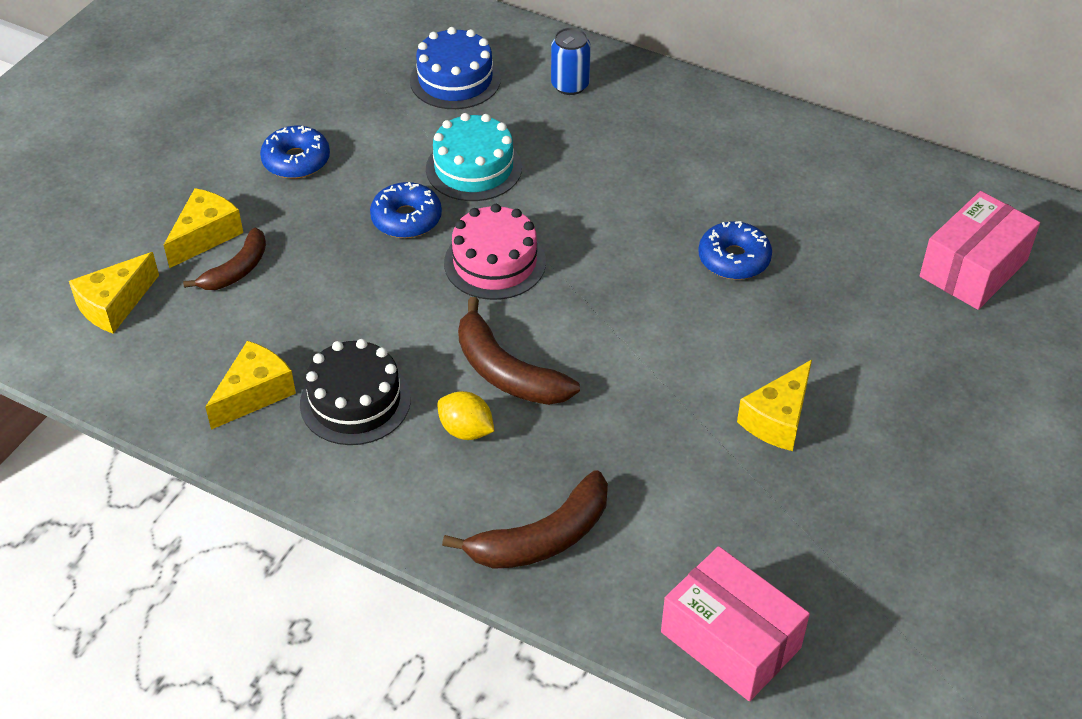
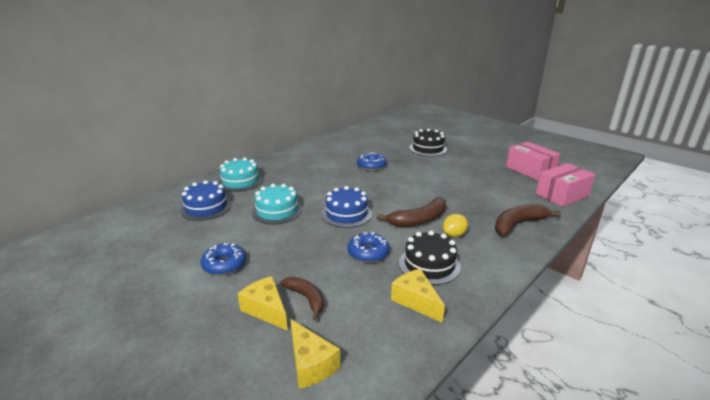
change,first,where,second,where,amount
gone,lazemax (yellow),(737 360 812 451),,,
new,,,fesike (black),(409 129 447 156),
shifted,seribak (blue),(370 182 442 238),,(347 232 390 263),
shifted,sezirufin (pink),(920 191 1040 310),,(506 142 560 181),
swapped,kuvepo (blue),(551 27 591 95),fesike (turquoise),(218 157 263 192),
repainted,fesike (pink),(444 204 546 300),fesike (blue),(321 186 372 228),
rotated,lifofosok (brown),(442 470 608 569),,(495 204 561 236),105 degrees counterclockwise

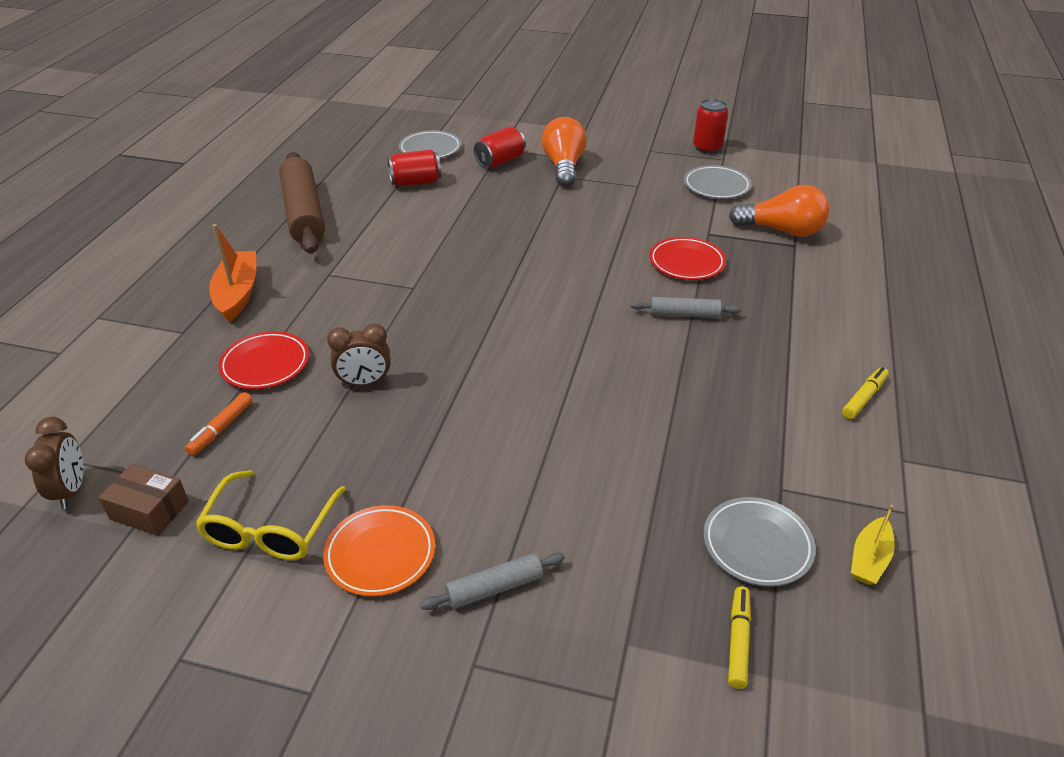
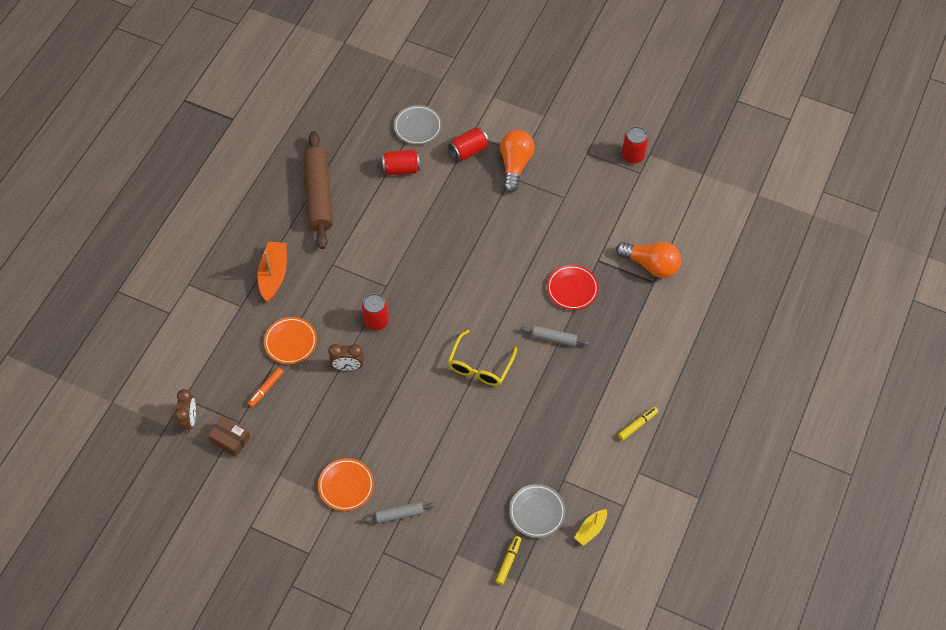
change,first,where,second,where,amount
gone,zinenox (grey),(684 165 752 199),,,
new,,,kuvepo (red),(362 293 389 331),
shifted,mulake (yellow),(195 470 346 560),,(448 330 517 386),
repainted,zinenox (red),(218 331 309 389),zinenox (orange),(264 317 317 364),

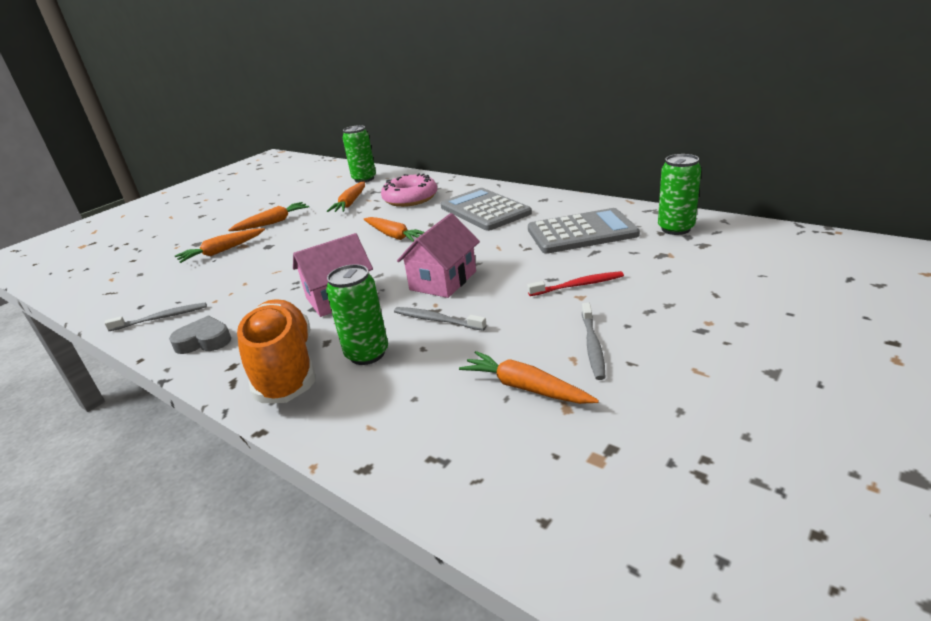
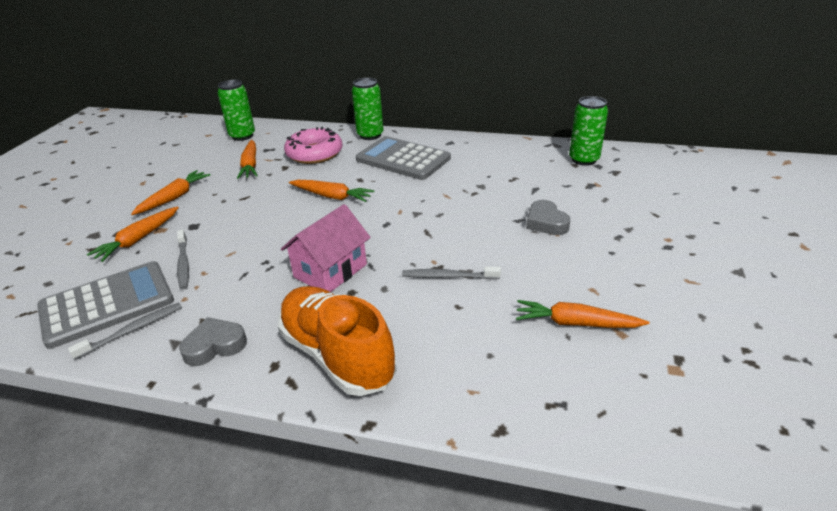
change,first,where,second,where,amount
gone,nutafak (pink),(397 213 480 298),,,
shifted,kuvepo (green),(326 264 388 365),,(352 78 384 140),
shifted,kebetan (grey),(528 208 640 254),,(37 261 174 349),
shifted,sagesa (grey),(582 303 605 380),,(177 229 189 289),
swapped,sagesa (red),(527 271 624 296),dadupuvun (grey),(526 200 570 235),

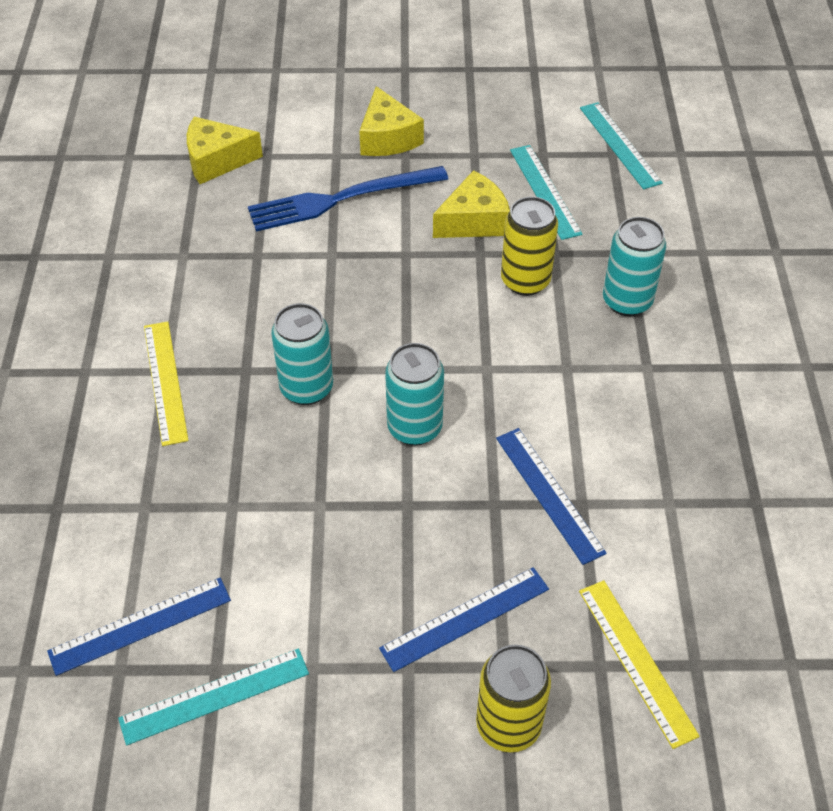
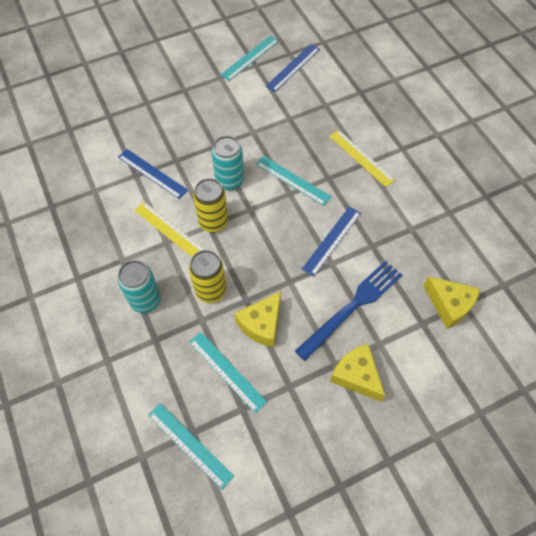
change,first,where,second,where,amount
shifted,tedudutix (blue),(379 567 549 672),,(302 206 361 277),
shifted,kuvepo (yellow),(476 644 551 752),,(193 178 228 232),
shifted,tedudutix (yellow),(579 580 700 749),,(134 202 205 257),
swapped,kuvepo (turquoise),(271 303 333 405),tedudutix (turquoise),(256 156 332 206),
rotated,lazemax (yellow),(187 117 263 184),,(423 276 480 329),75 degrees clockwise

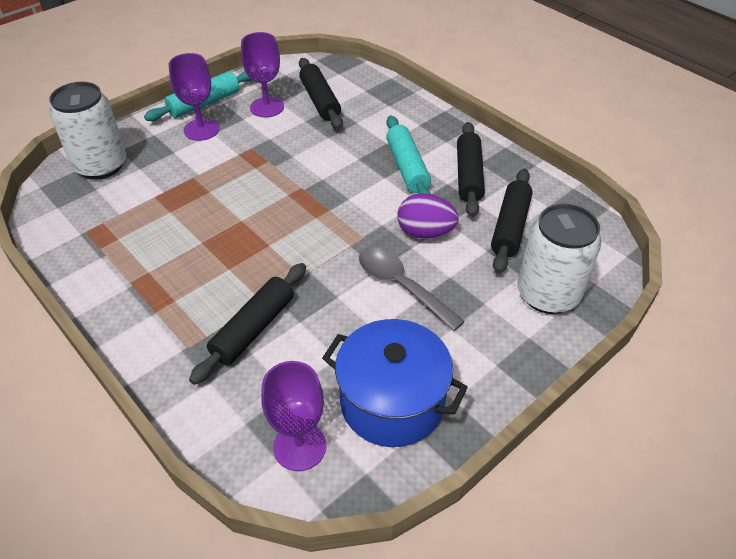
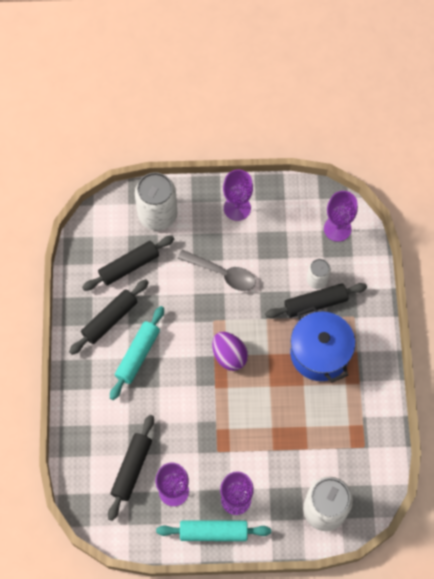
change,first,where,second,where,amount
new,,,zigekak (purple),(223 170 253 221),
new,,,kuvepo (white),(307 259 331 289),
shifted,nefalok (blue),(322 319 468 447),,(290 306 355 383),
shifted,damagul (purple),(397 193 459 239),,(212 332 248 371),
rotated,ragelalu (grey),(359 247 465 331),,(178 250 256 291),60 degrees counterclockwise

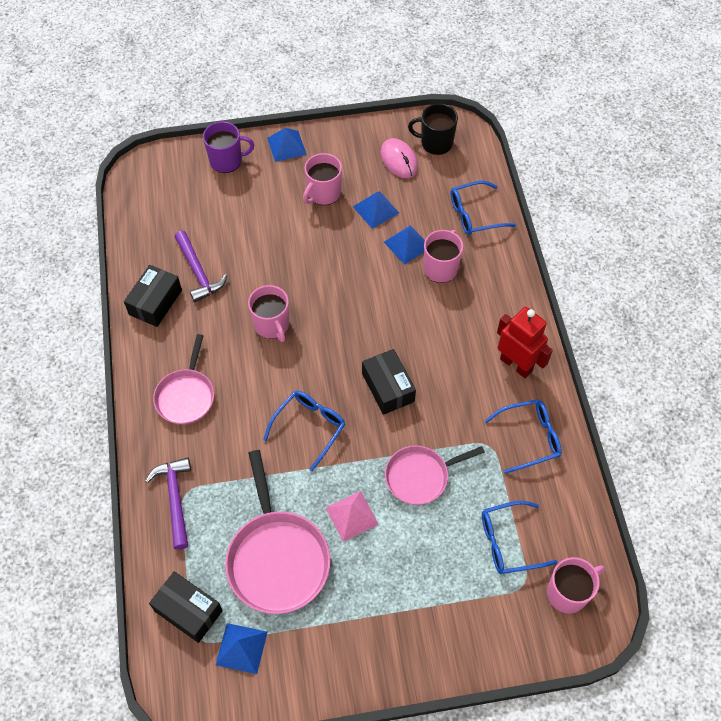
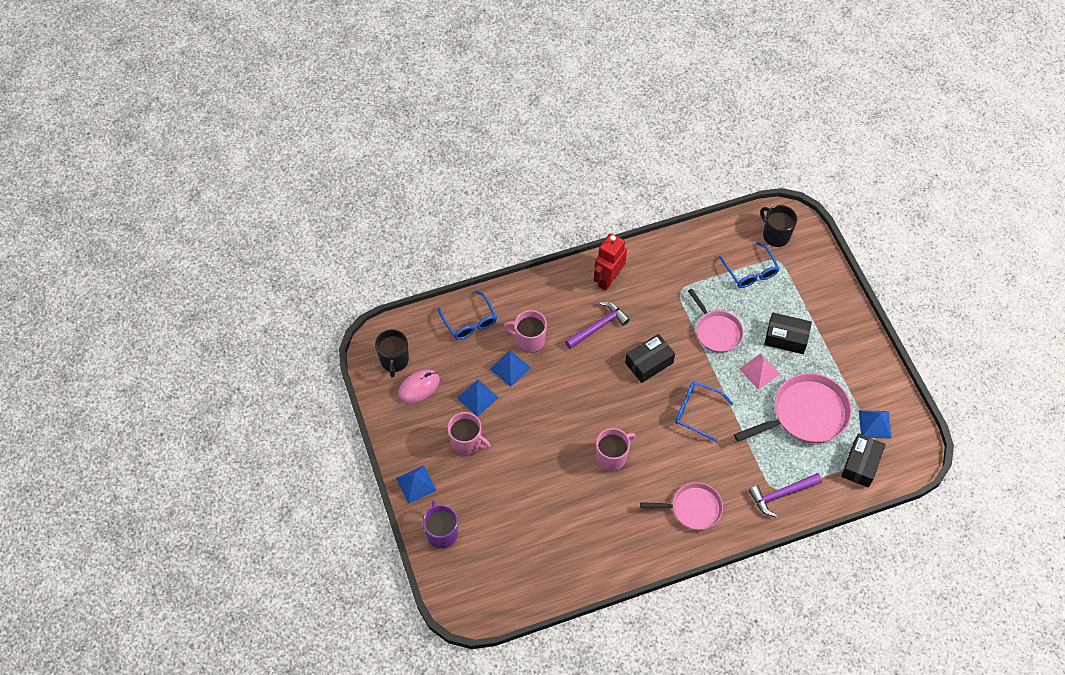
change,first,where,second,where,amount
gone,mulake (blue),(485 399 562 474),,,
shifted,sezirufin (black),(124 265 182 327),,(764 312 812 354),
shifted,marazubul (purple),(175 231 227 302),,(565 302 630 349),
repainted,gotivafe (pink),(547 557 605 614),gotivafe (black),(760 205 797 247),

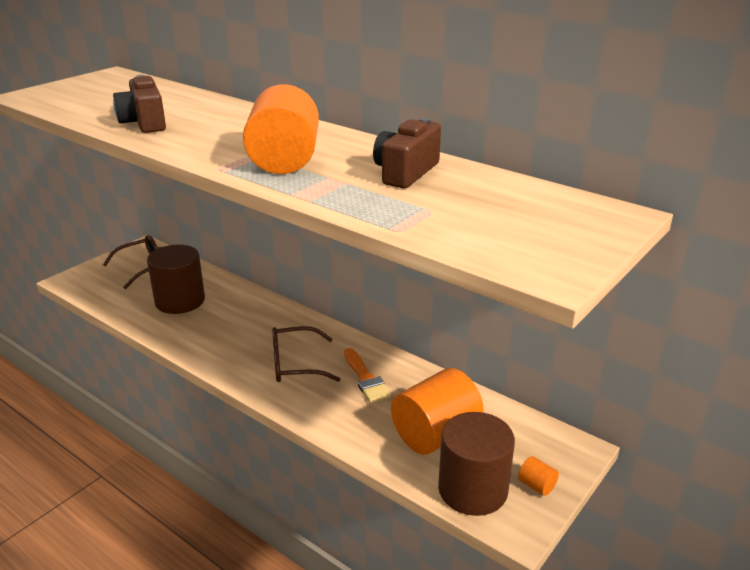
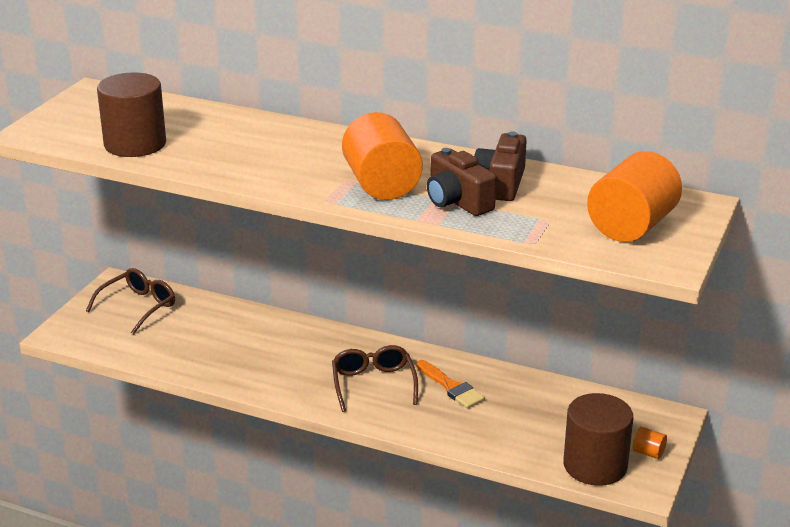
change,first,where,second,where,amount
shifted,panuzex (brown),(113 75 166 133),,(427 148 496 216),
shifted,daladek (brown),(147 245 205 314),,(97 73 166 157),
shifted,daladek (orange),(391 368 484 455),,(587 151 682 242),
rotated,mulake (brown),(272 326 340 382),,(332 345 418 412),105 degrees clockwise

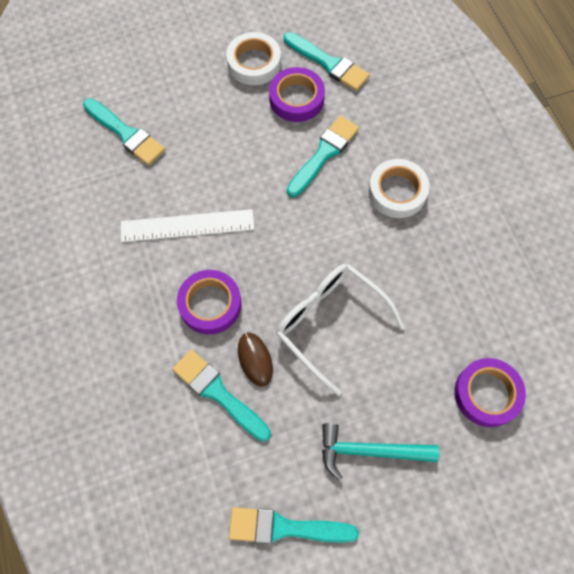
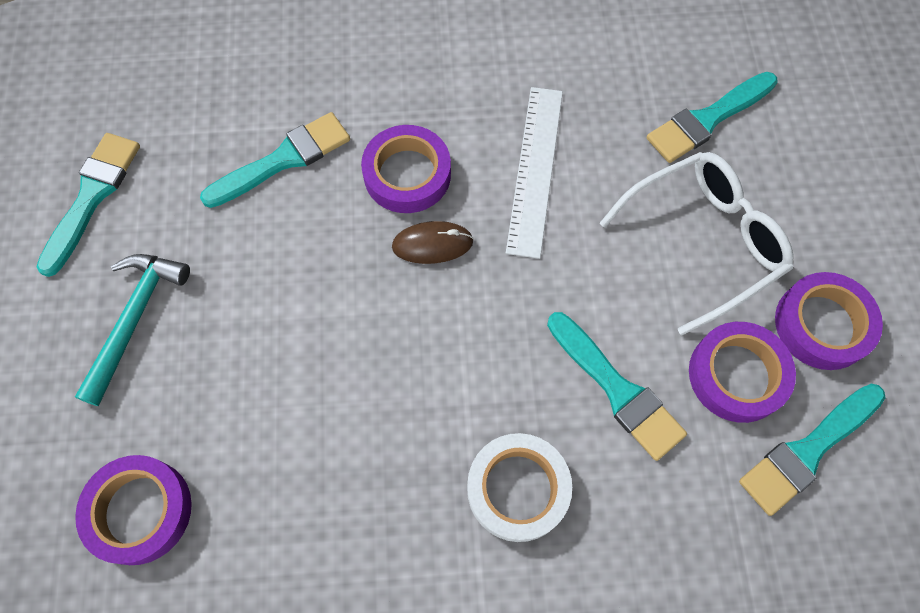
change,first,where,second,where,amount
shifted,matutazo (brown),(238 332 273 387),,(392 221 474 264),
shifted,mulake (white),(276 264 404 396),,(600 152 793 335),
repainted,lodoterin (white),(226 32 281 85),lodoterin (purple),(775 272 883 370),

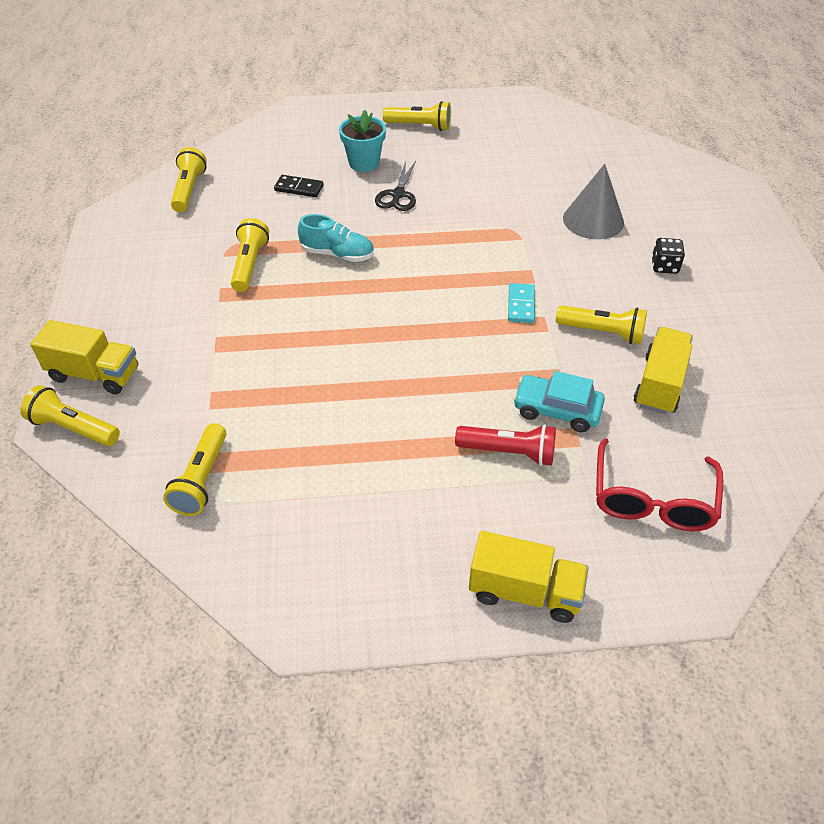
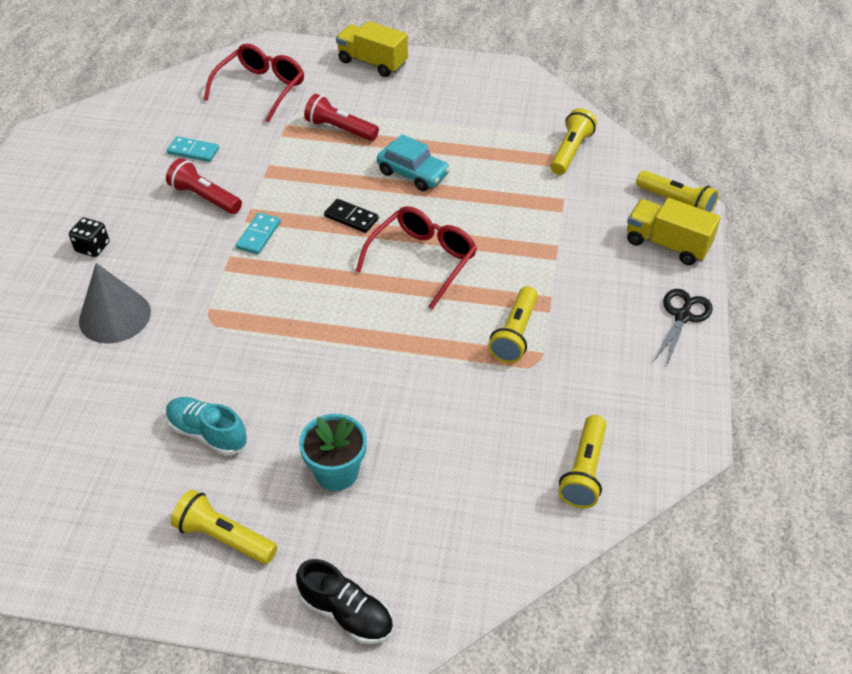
change,first,where,second,where,amount
new,,,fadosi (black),(296 559 393 644),
new,,,mulake (red),(356 206 477 310),
shifted,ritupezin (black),(274 175 324 197),,(324 199 379 233),
shifted,fadosi (turquoise),(298 214 374 262),,(166 397 247 456),
shifted,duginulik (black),(375 161 416 211),,(654 289 713 368),
shifted,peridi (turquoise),(513 371 605 432),,(377 134 450 191),
swapped,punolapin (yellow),(634 327 693 414),ritupezin (turquoise),(167 136 219 162),
repainted,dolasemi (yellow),(556 305 647 344),dolasemi (red),(166 158 242 214),

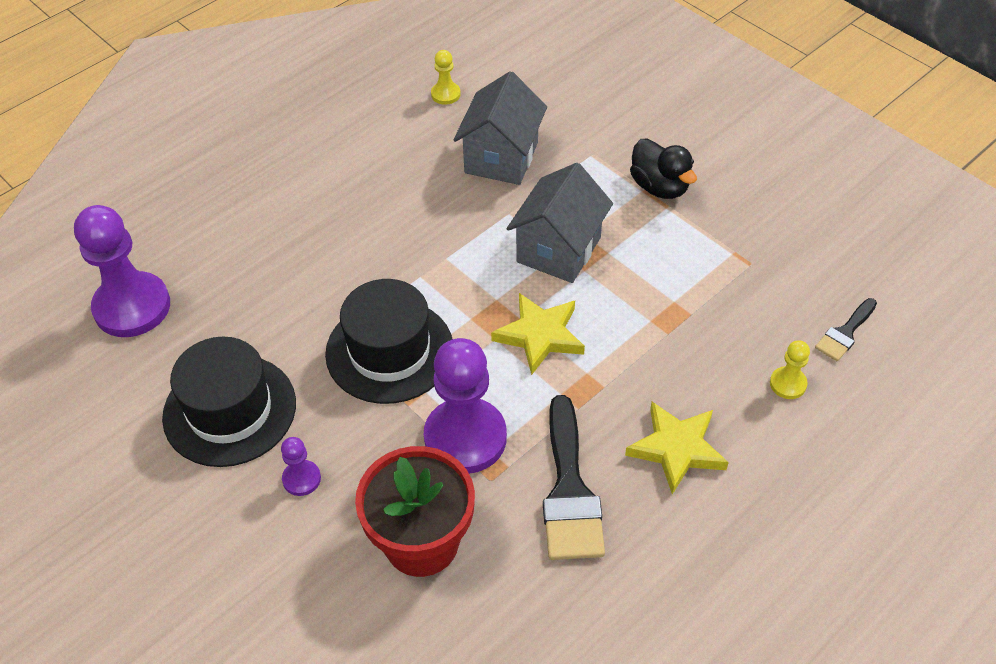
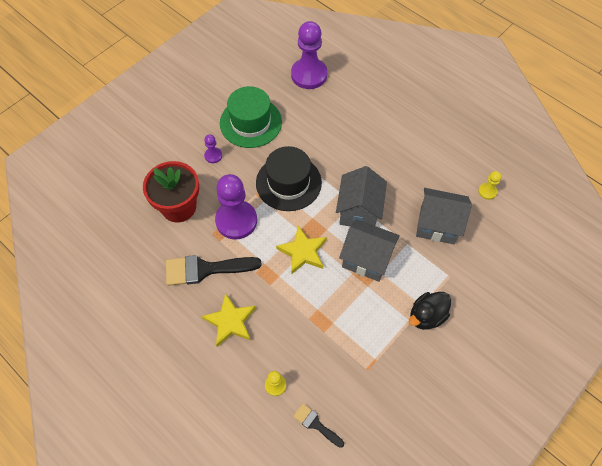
change,first,where,second,where,amount
new,,,nutafak (grey),(336 166 387 226),
repainted,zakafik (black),(162 337 296 467),zakafik (green),(220 86 282 148),

